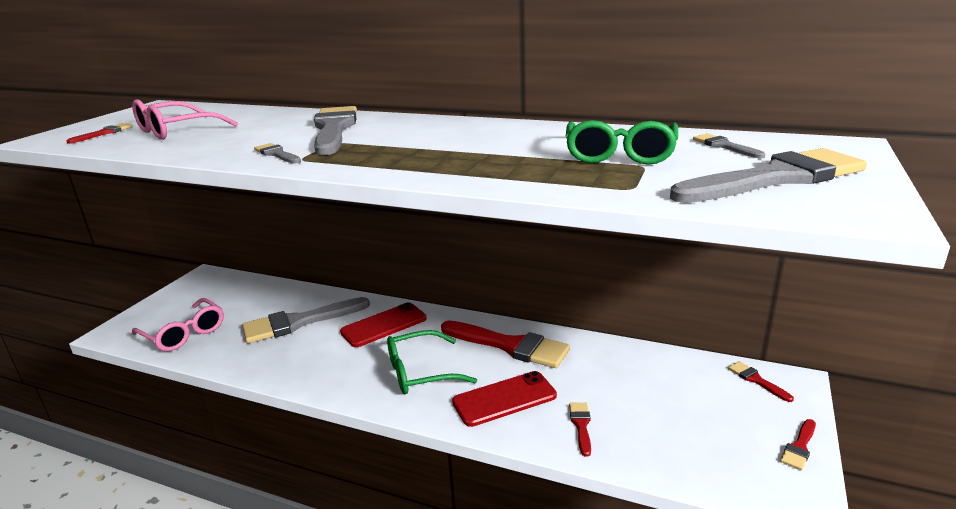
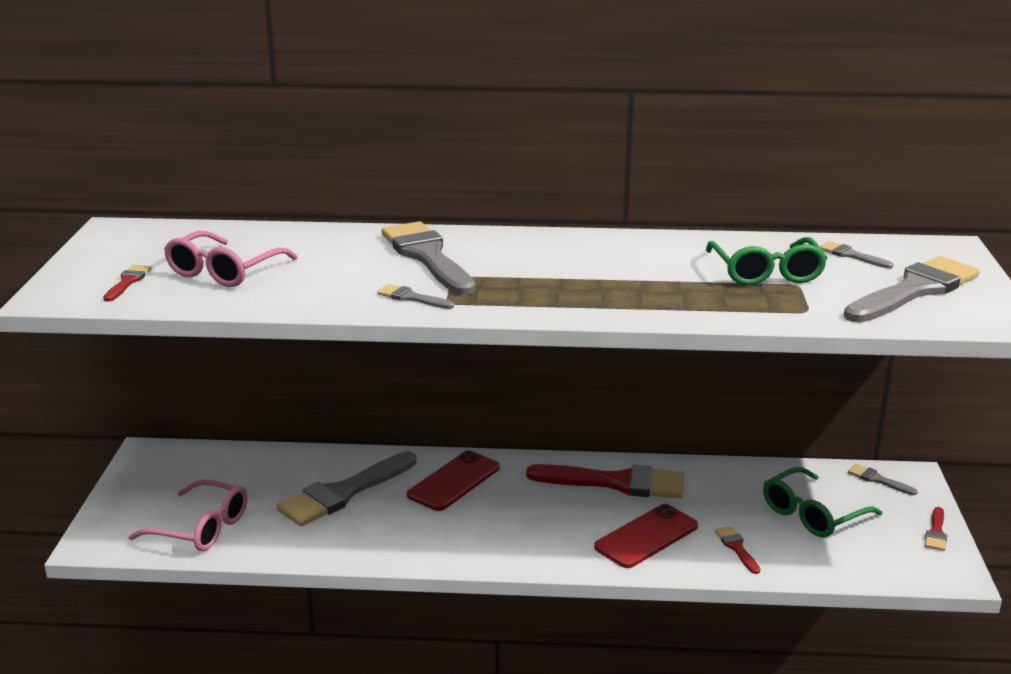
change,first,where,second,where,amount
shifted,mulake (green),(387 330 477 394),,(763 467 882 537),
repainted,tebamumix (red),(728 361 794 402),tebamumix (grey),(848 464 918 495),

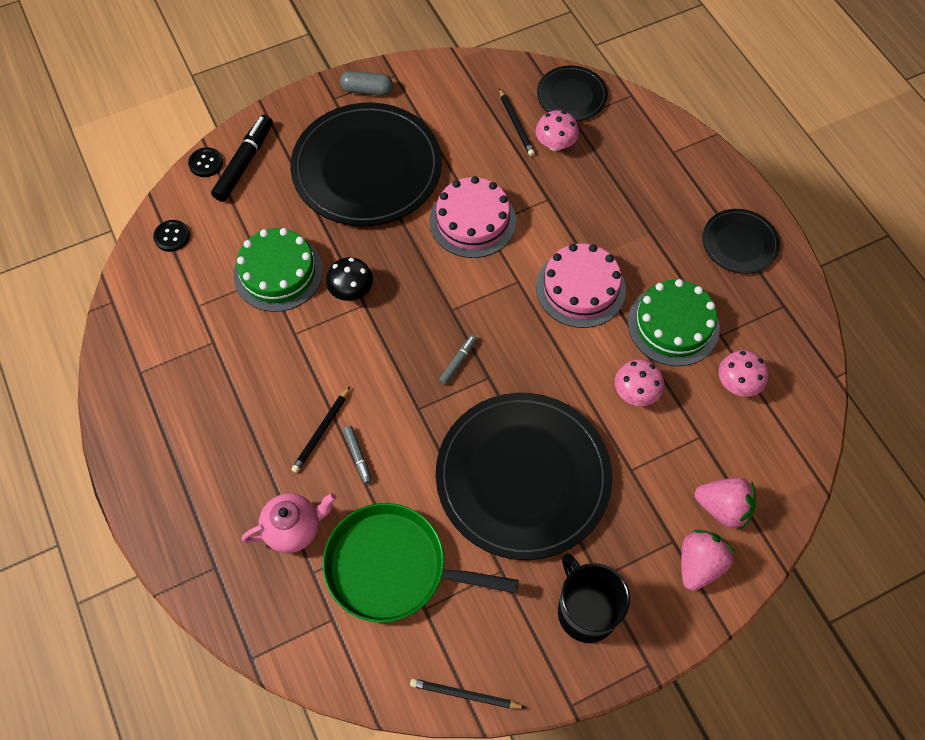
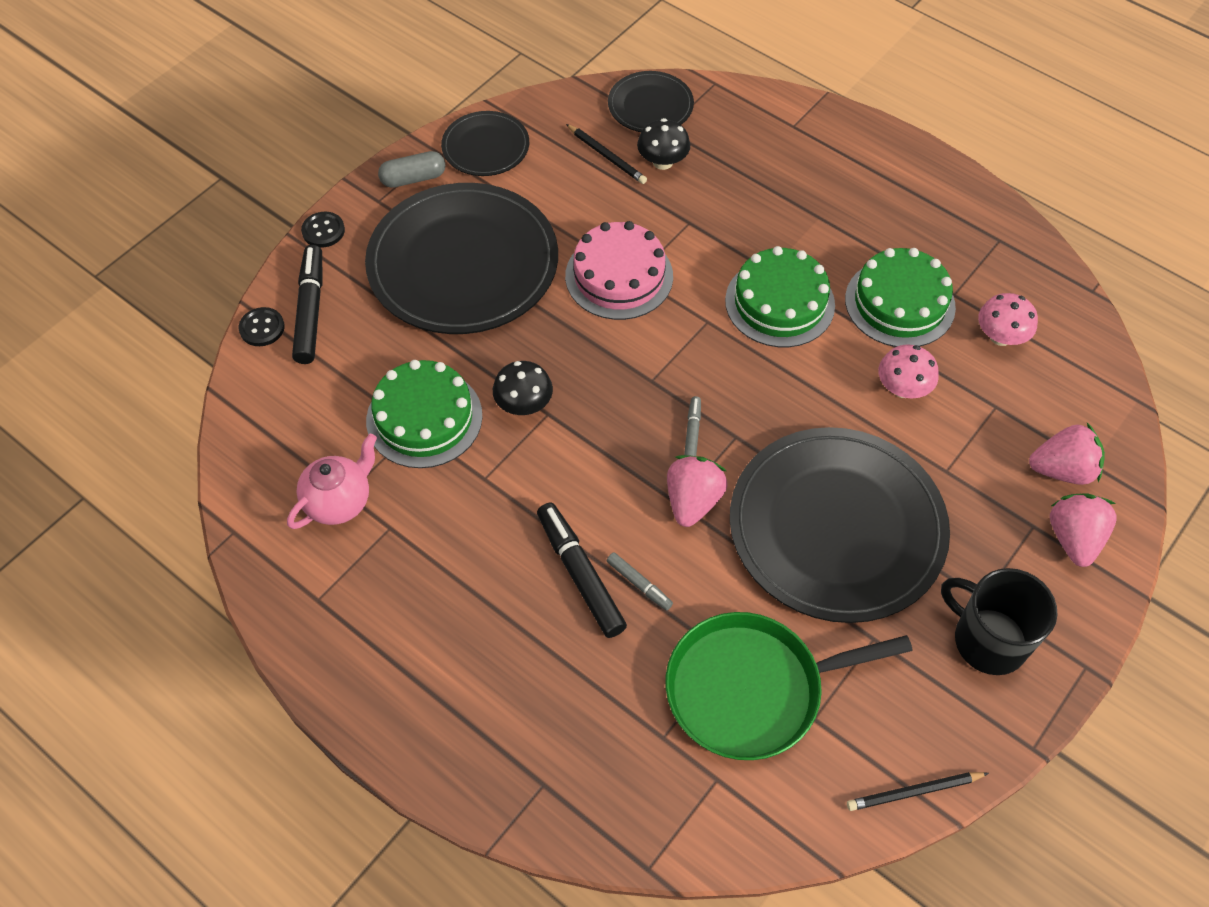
change,first,where,second,where,amount
new,,,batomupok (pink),(667 455 728 527),
shifted,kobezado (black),(153 220 190 252),,(301 212 345 248),
shifted,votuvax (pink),(242 493 336 553),,(287 434 377 529),
shifted,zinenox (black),(702 209 780 274),,(441 111 529 176),
swapped,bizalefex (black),(291 386 350 473),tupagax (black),(537 502 627 638),
repainted,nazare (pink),(536 110 579 151),nazare (black),(637 118 690 170),
repainted,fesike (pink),(536 243 626 328),fesike (green),(725 246 835 347),

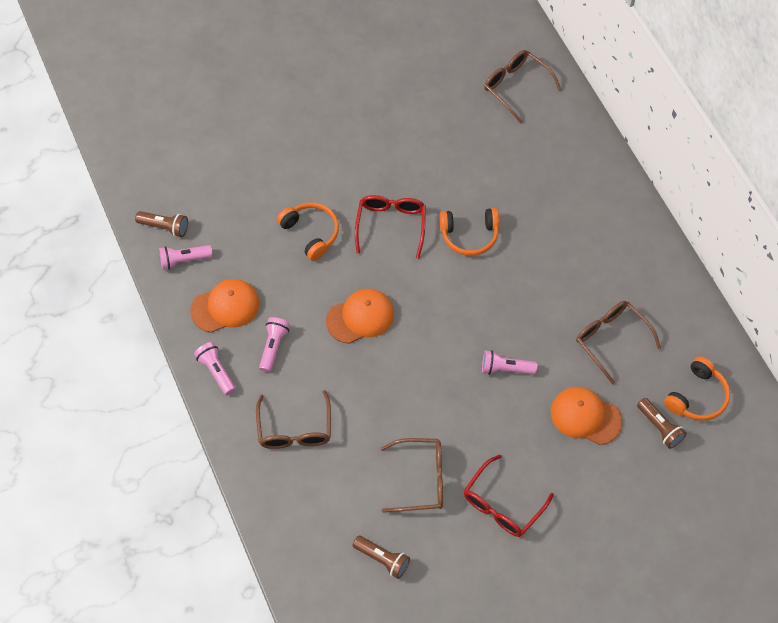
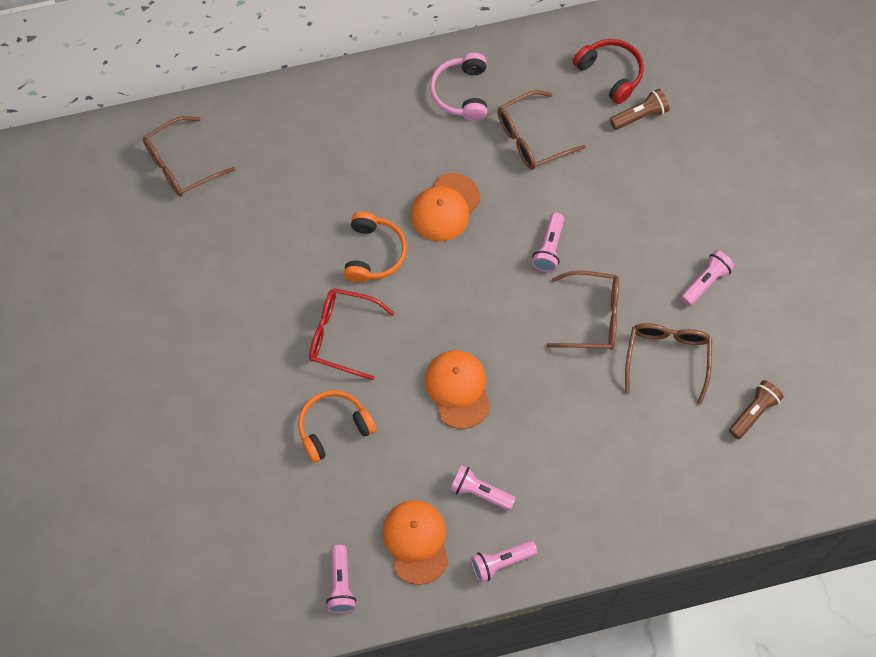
change,first,where,second,where,amount
gone,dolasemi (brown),(135 211 188 237),,,
new,,,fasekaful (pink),(430 53 487 120),
shifted,mulake (brown),(256 390 331 449),,(547 270 619 350),
shifted,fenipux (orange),(551 387 622 445),,(411 173 480 242),
swapped,mulake (red),(464 455 554 537),dolasemi (pink),(681 250 735 306),
repainted,fasekaful (orange),(664 356 730 421),fasekaful (red),(573 39 644 104),

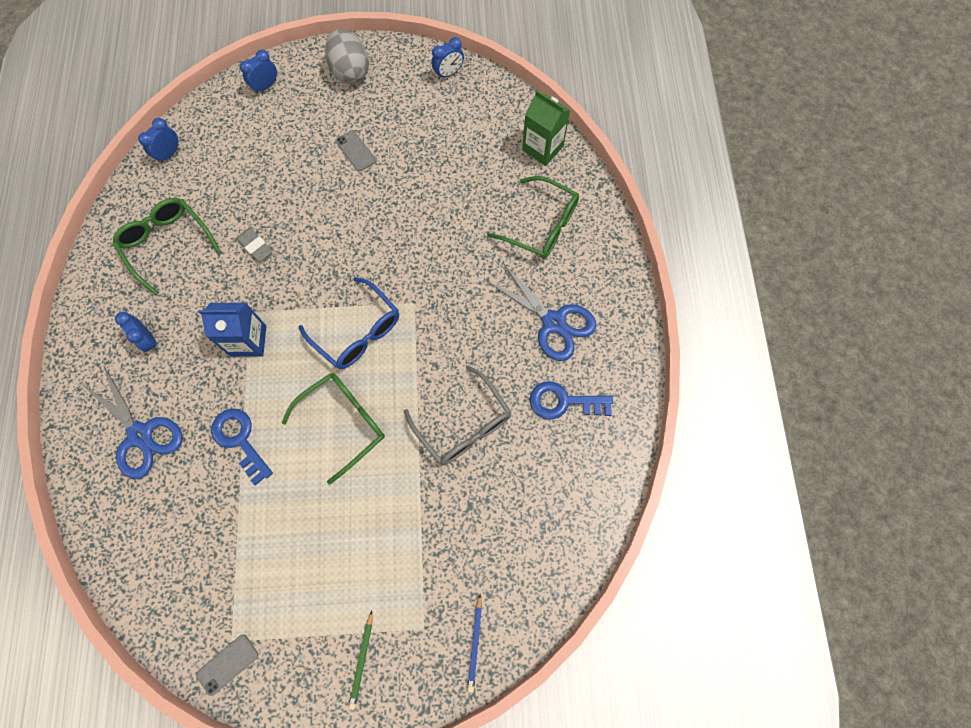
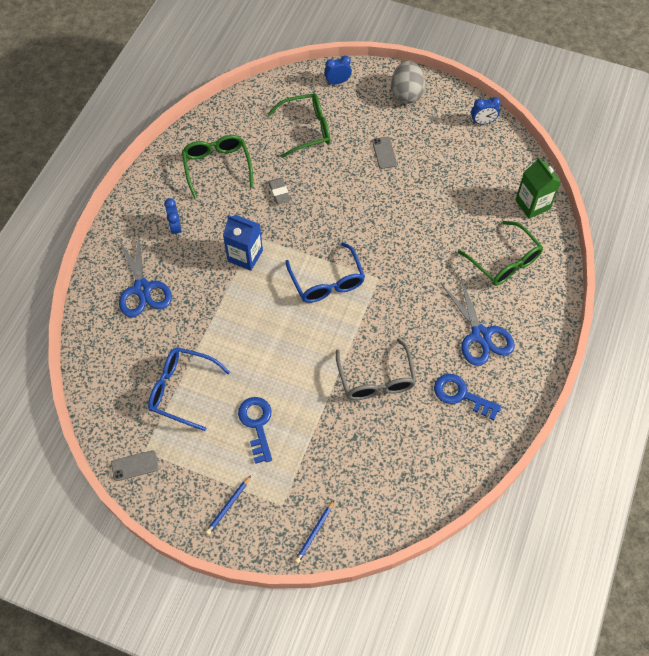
change,first,where,second,where,amount
gone,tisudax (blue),(138 118 179 164),,,
new,,,mulake (blue),(148 347 230 431),
shifted,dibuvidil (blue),(211 408 273 485),,(238 397 272 464),
shifted,mulake (green),(281 373 385 484),,(268 93 330 158),
repainted,bizalefex (green),(348 611 372 710),bizalefex (blue),(205 475 251 535),

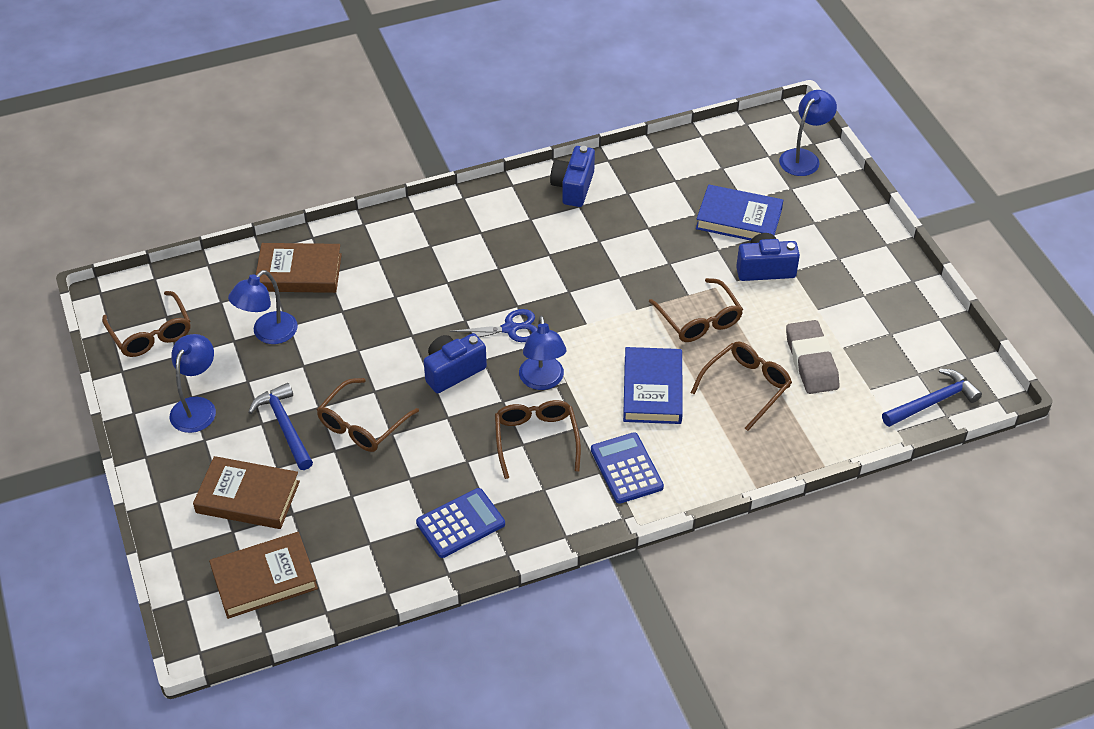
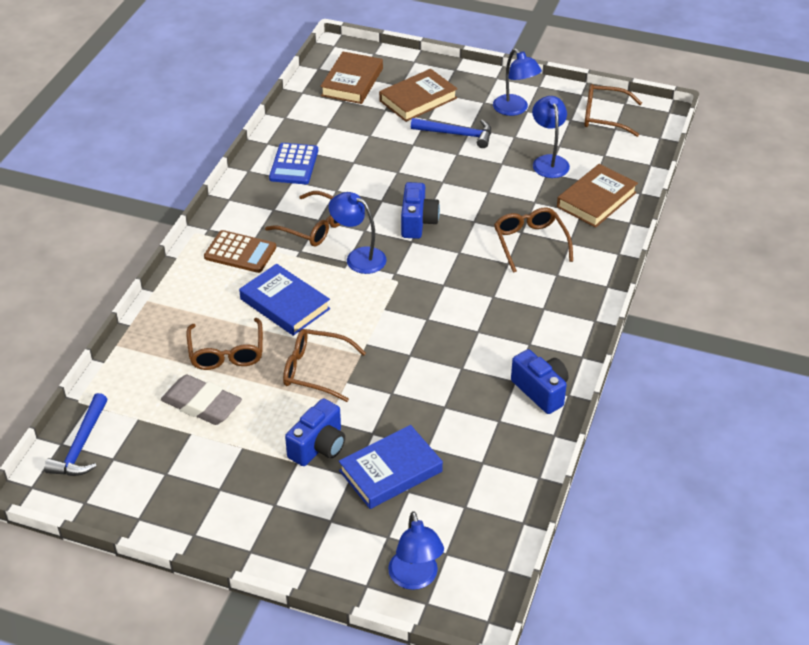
change,first,where,second,where,amount
gone,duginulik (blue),(450 309 538 342),,,
shifted,mulake (brown),(317 378 419 452),,(494 207 573 273),
repainted,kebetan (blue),(591 432 664 504),kebetan (brown),(204 230 276 273),

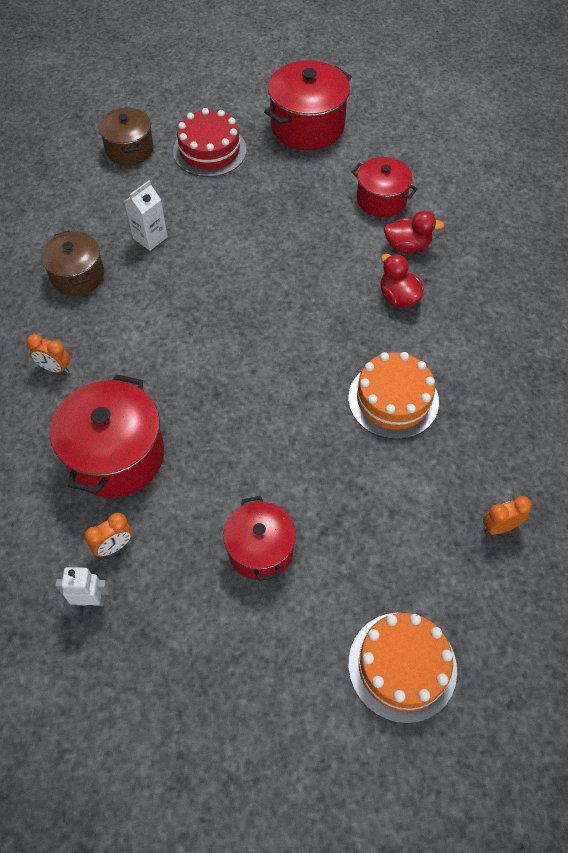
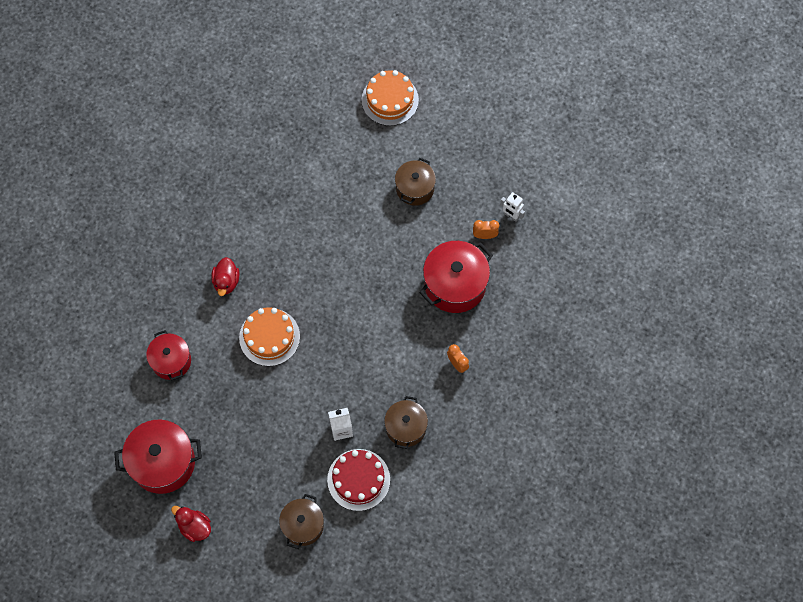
change,first,where,second,where,amount
gone,tisudax (orange),(483 496 532 535),,,
shifted,fesike (red),(173 108 247 177),,(327 449 390 511),
shifted,fesike (orange),(348 352 439 439),,(239 307 300 366),
shifted,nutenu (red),(384 211 444 253),,(171 506 211 542),
repainted,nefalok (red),(223 496 296 581),nefalok (brown),(395 158 436 206),

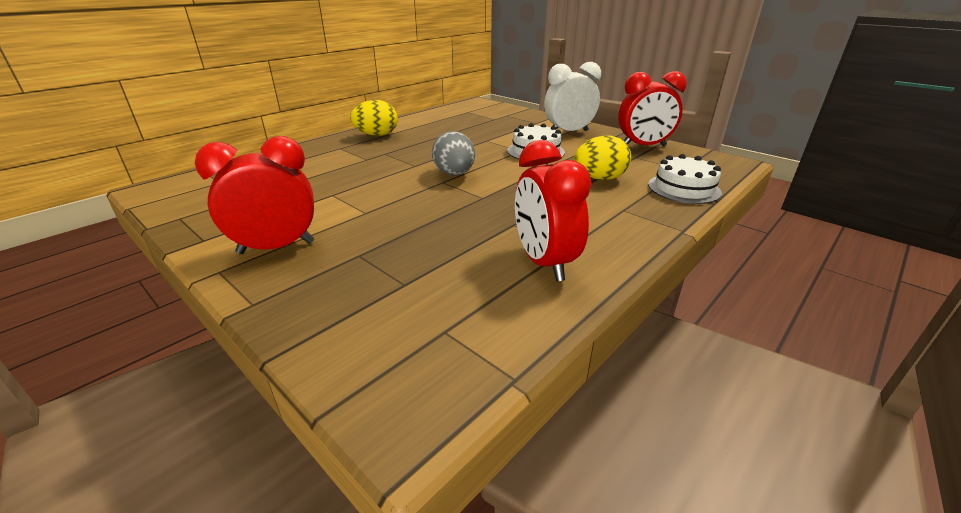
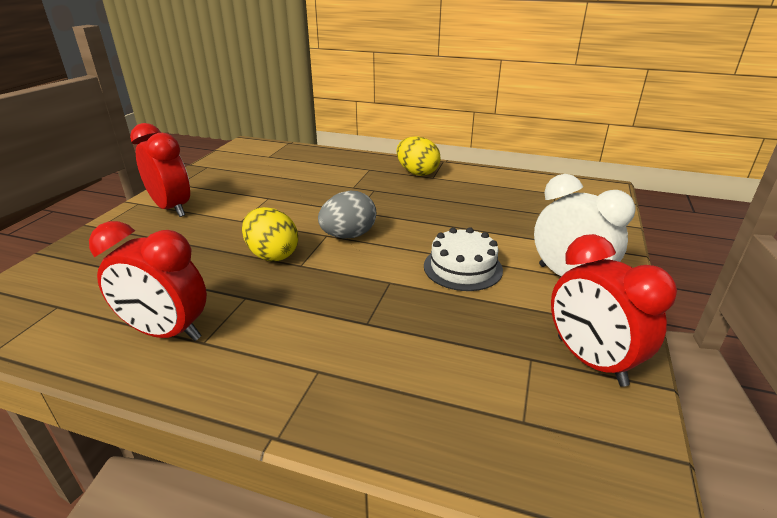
change,first,where,second,where,amount
gone,fesike (white),(648 154 722 204),,,
shifted,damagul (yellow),(574 135 631 180),,(242 207 298 261),
rotated,tisudax (red),(515 140 592 281),,(89 221 207 341),120 degrees counterclockwise

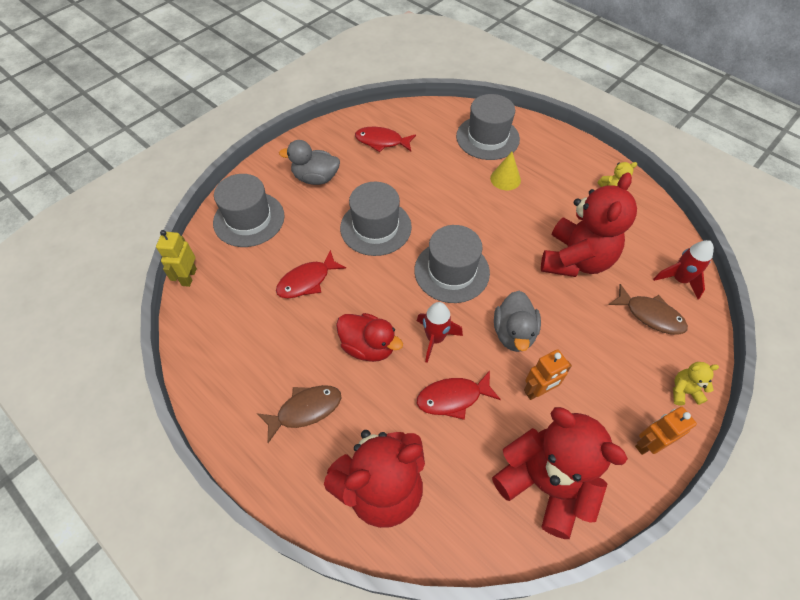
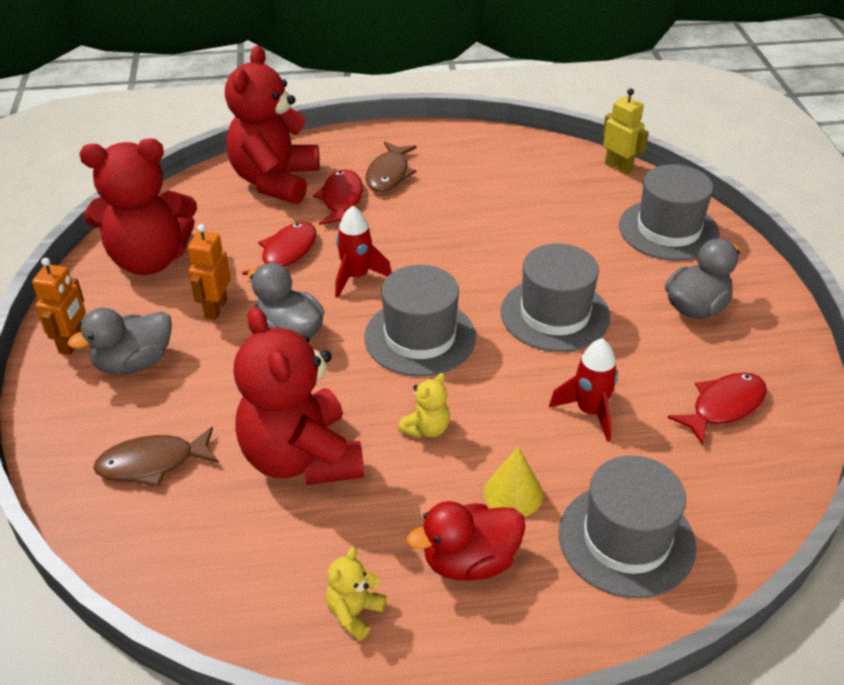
change,first,where,second,where,amount
new,,,nutenu (grey),(68 308 172 375),
shifted,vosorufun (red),(276 250 346 298),,(313 169 363 225),
shifted,nutenu (red),(336 313 403 362),,(407 501 525 580),
shifted,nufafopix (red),(653 240 714 299),,(549 338 618 442),
shifted,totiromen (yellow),(673 362 719 405),,(398 373 450 438),

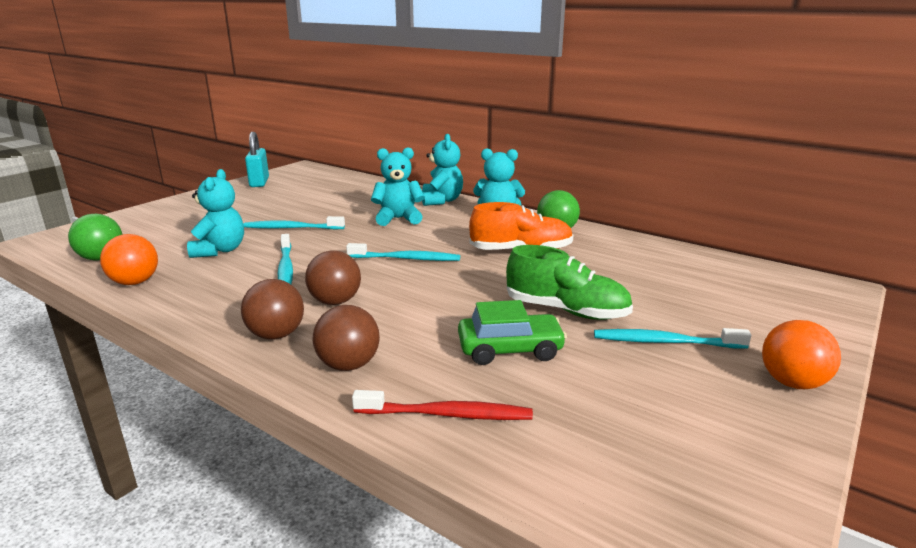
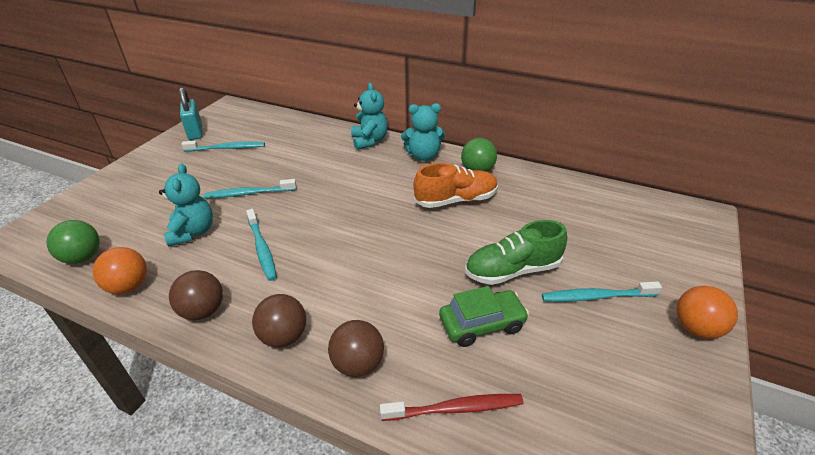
change,first,where,second,where,amount
gone,totiromen (turquoise),(371 147 425 226),,,
shifted,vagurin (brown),(305 251 361 305),,(169 270 223 320),
shifted,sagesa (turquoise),(346 243 460 261),,(181 141 265 152),
rotated,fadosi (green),(506 245 633 320),,(465 220 567 285),150 degrees clockwise

